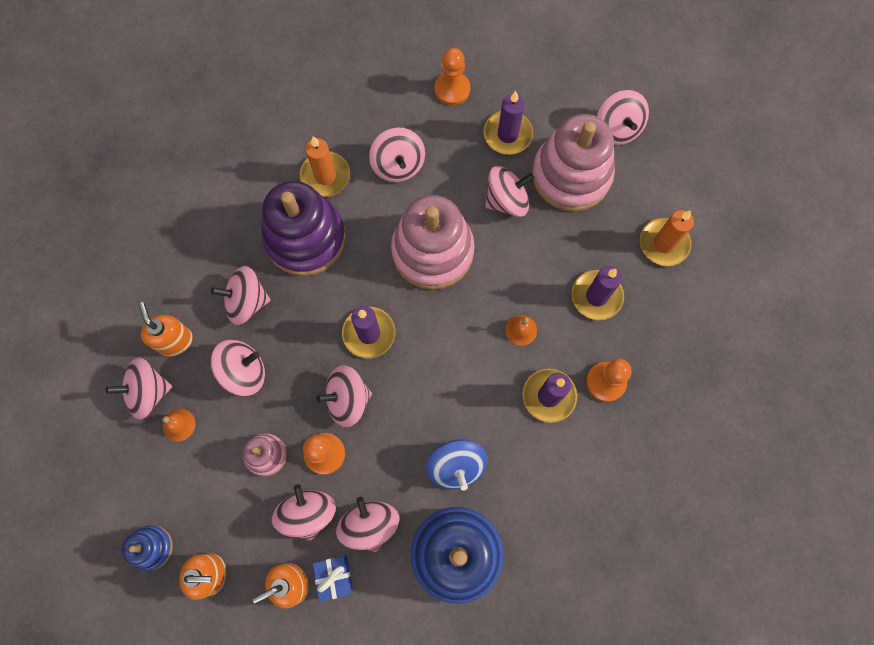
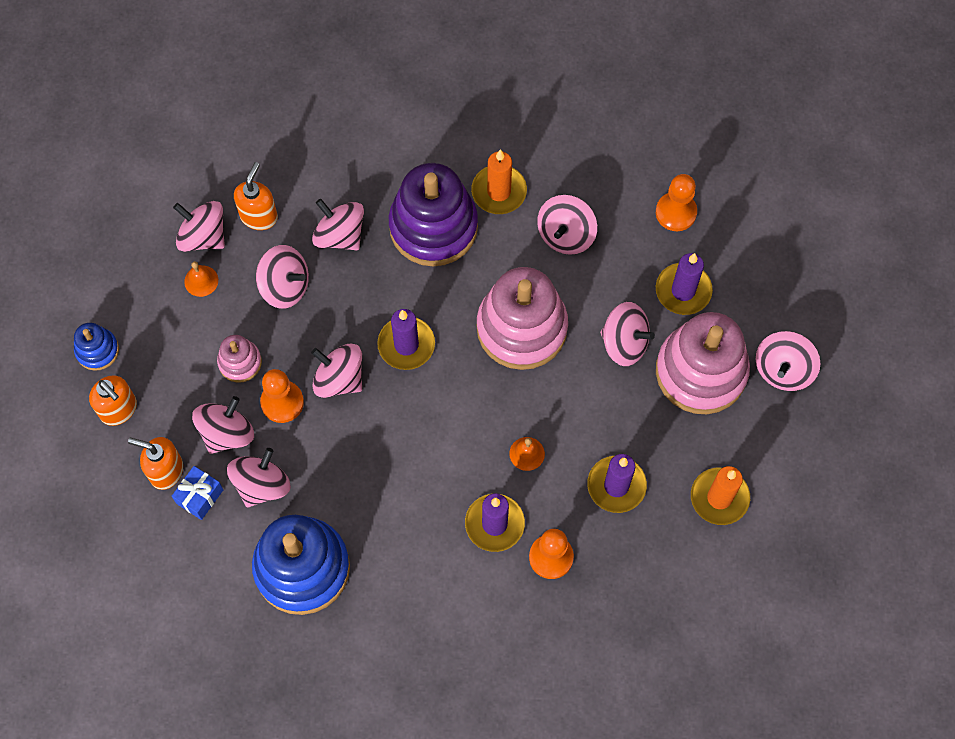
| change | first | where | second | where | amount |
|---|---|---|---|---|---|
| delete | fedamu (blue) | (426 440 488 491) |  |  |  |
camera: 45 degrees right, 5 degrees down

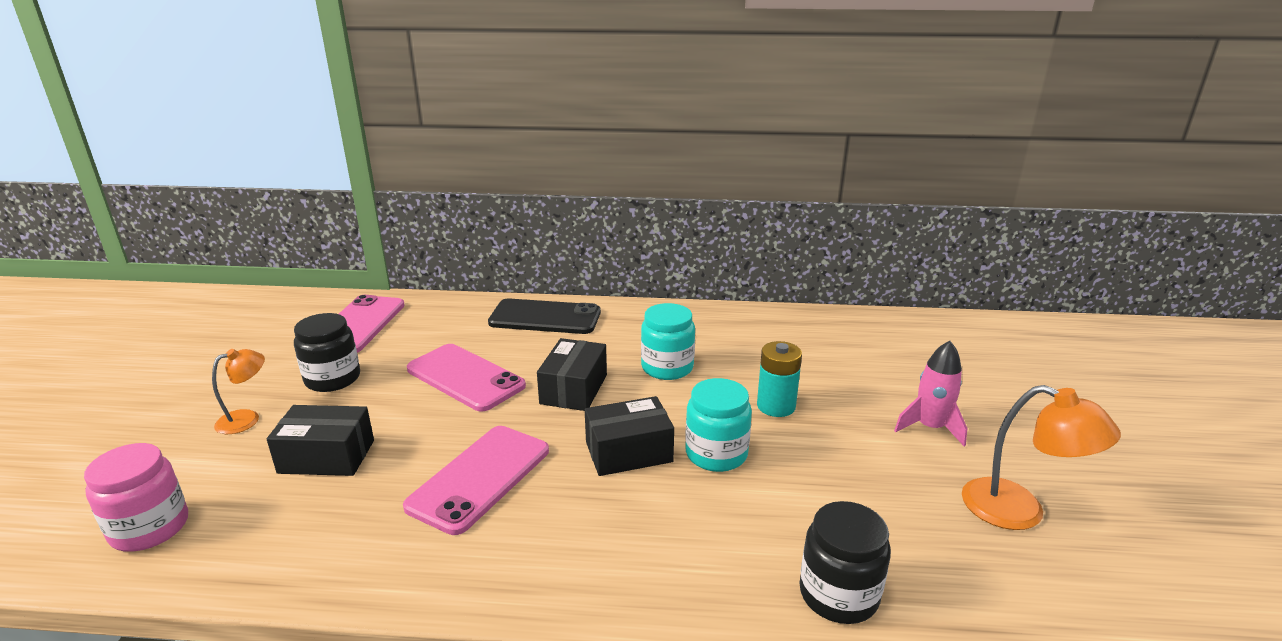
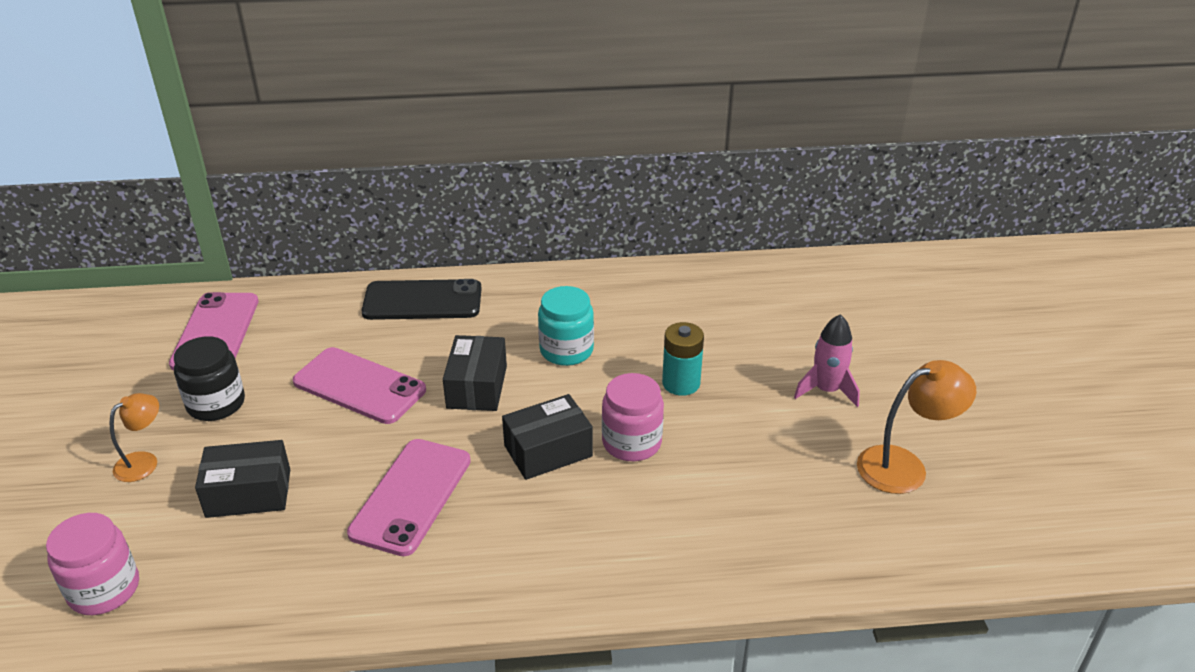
| change | first | where | second | where | amount |
|---|---|---|---|---|---|
| recolor | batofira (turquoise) | (685 378 752 472) | batofira (pink) | (602 373 664 461) |  |
| rotate | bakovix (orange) | (962 385 1121 530) |  | (857 360 976 494) | 45 degrees counterclockwise |
| delete | batofira (black) | (799 501 891 624) |  |  |  |
camera: 10 degrees left, 10 degrees up

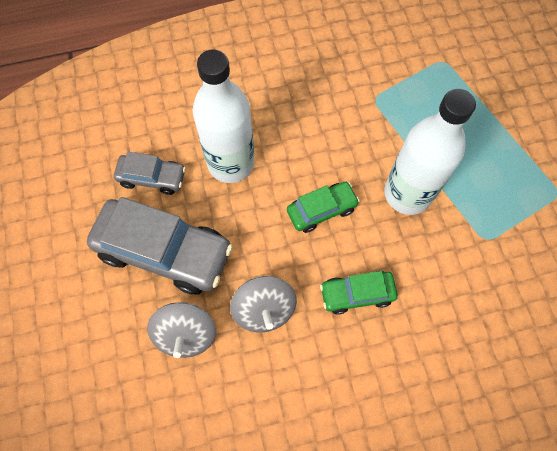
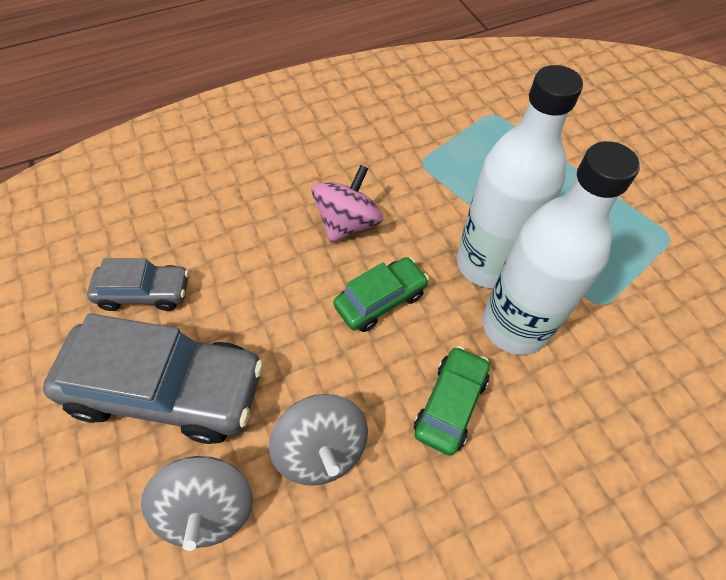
| change | first | where | second | where | amount |
|---|---|---|---|---|---|
| move | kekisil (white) | (193 50 255 183) |  | (483 141 640 355) |  |
| rotate | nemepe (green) | (320 271 398 315) |  | (414 346 490 456) | 135 degrees clockwise |
| insert |  |  | fedamu (pink) | (311 165 383 243) |  |
camera: 10 degrees left, 10 degrees down

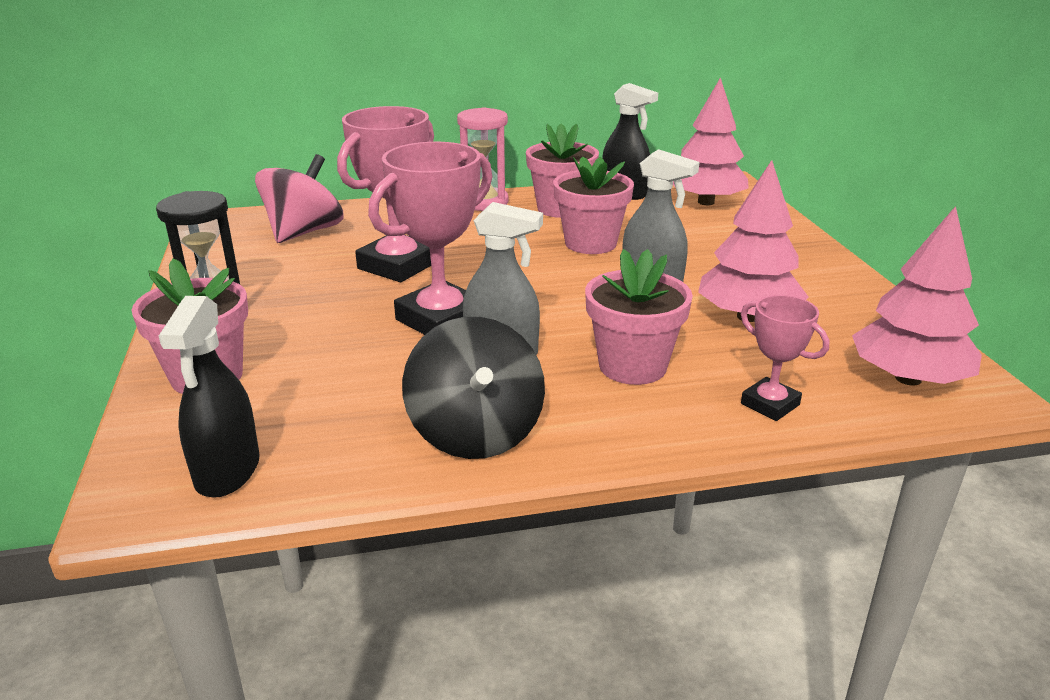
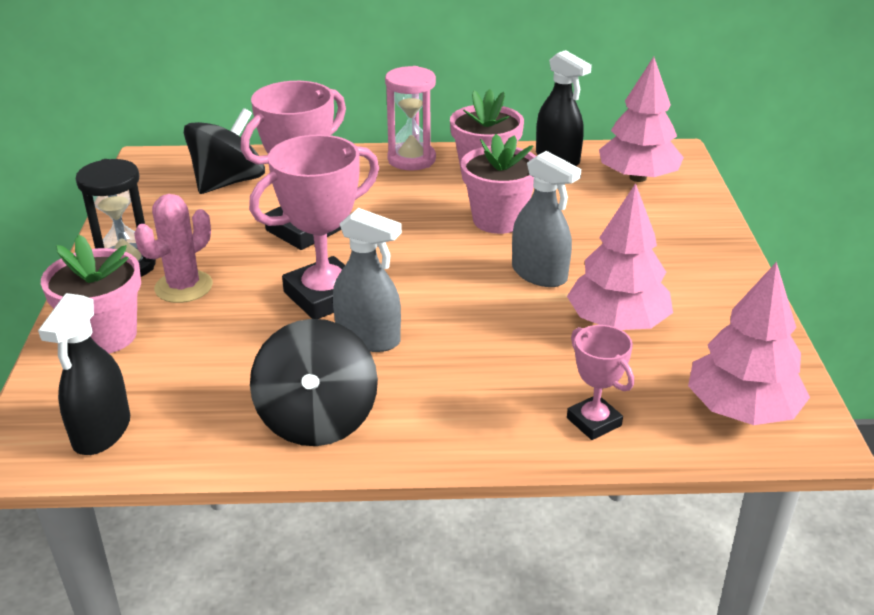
| change | first | where | second | where | amount |
|---|---|---|---|---|---|
| recolor | fedamu (pink) | (255 154 344 243) | fedamu (black) | (184 108 265 194) |  |
| delete | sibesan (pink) | (585 249 693 385) |  |  |  |
| insert |  |  | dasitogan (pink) | (134 194 213 303) |  |
camera: 10 degrees right, 5 degrees up

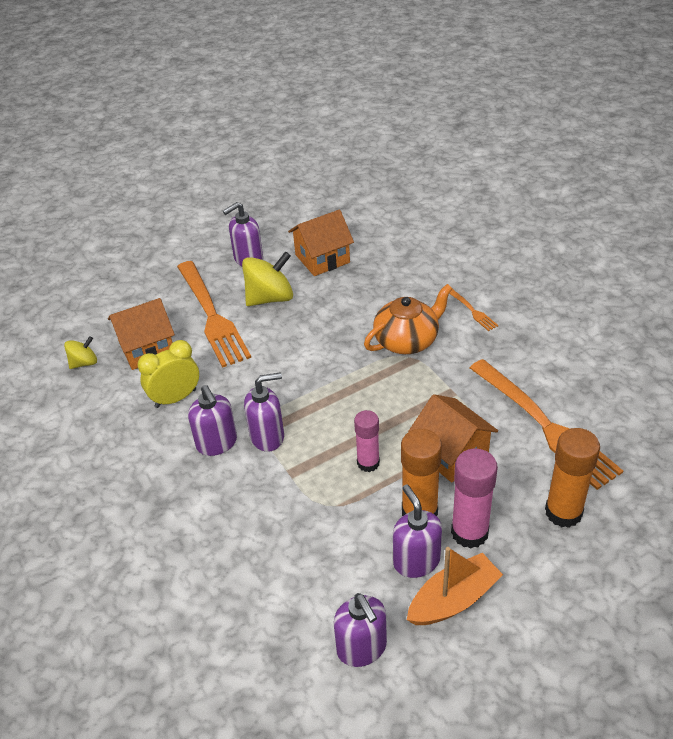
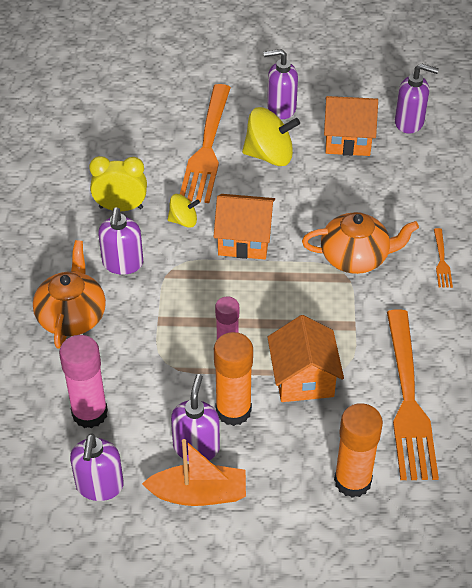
| change | first | where | second | where | amount |
|---|---|---|---|---|---|
| move | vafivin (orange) | (108 298 175 370) |  | (213 194 275 259) |  |
| move | fedamu (yellow) | (64 336 97 369) |  | (168 194 200 228) |  |
| move | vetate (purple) | (244 372 284 452) |  | (395 63 439 134) |  |
| move | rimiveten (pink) | (451 449 498 548) |  | (59 335 108 428) |  |
| insert |  |  | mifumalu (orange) | (33 240 106 349) |  |
camera: 30 degrees right, 5 degrees up

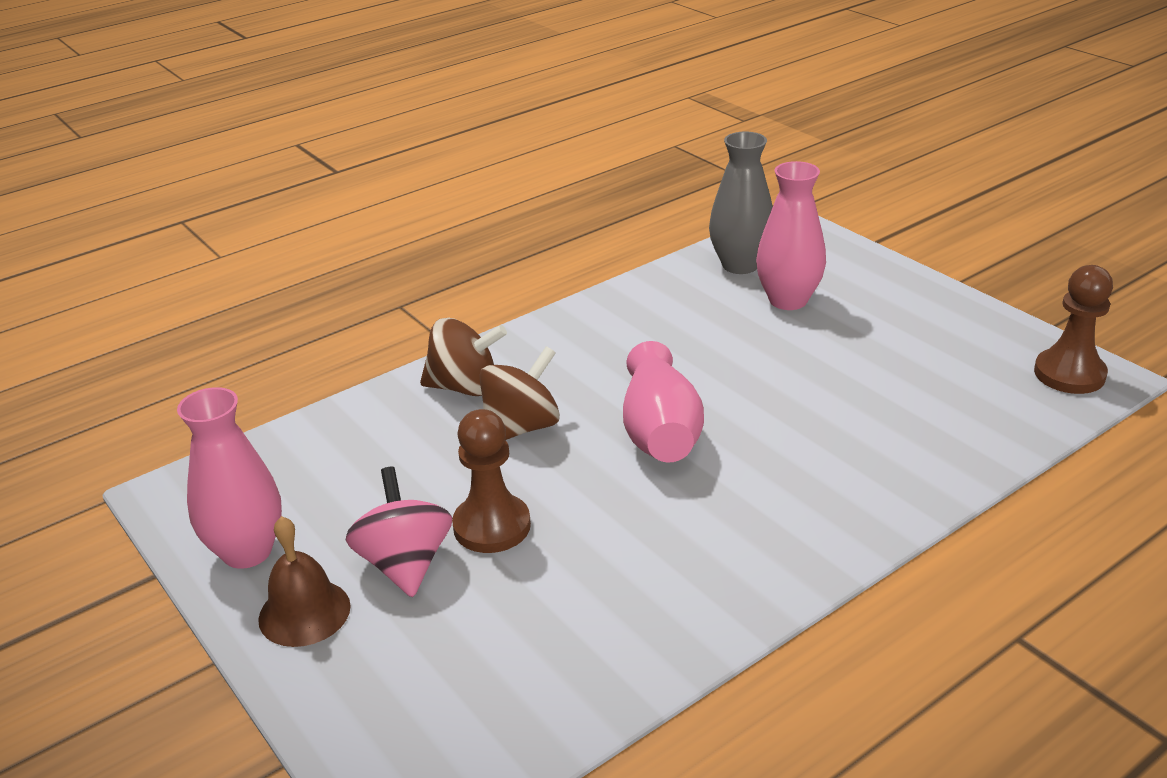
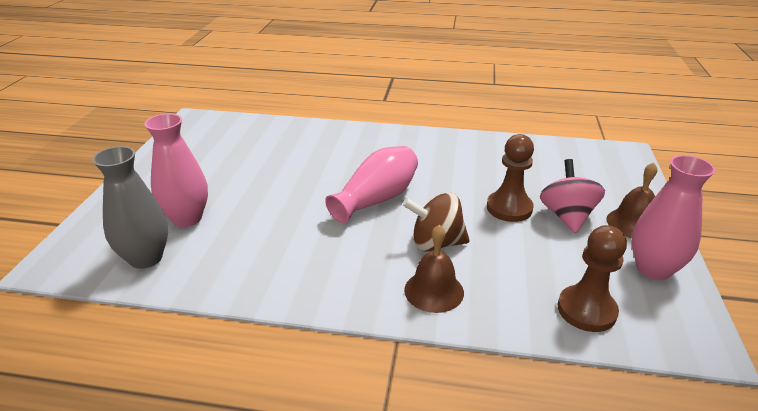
| change | first | where | second | where | amount |
|---|---|---|---|---|---|
| move | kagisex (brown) | (1034 265 1113 394) |  | (558 225 627 332) |  |
| replace | fedamu (brown) | (420 318 507 396) | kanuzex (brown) | (404 225 464 313) |  |
| rotate | fedamu (pink) | (346 467 452 597) |  | (540 159 605 233) | 150 degrees clockwise |
camera: 135 degrees left, 0 degrees up

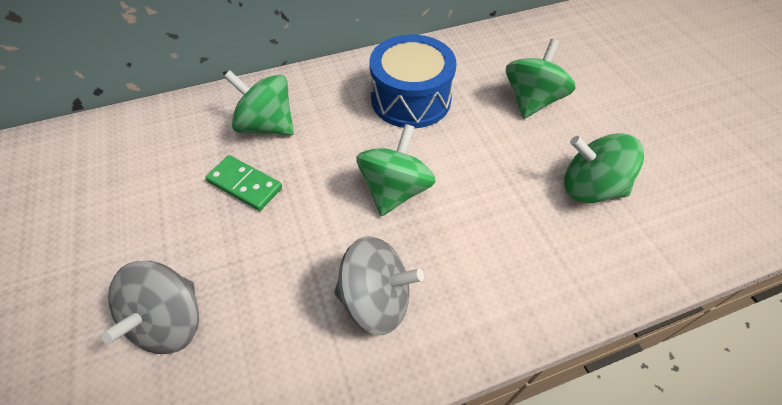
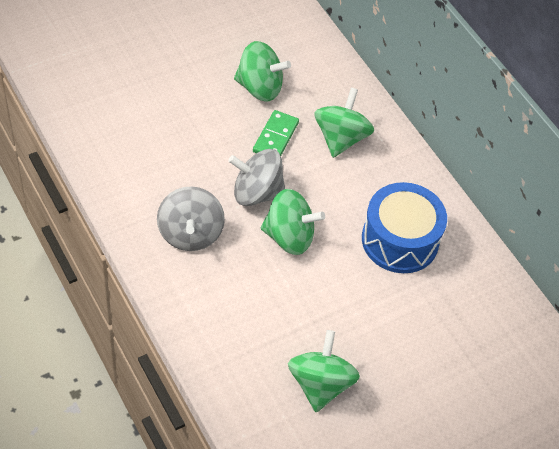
| change | first | where | second | where | amount |
|---|---|---|---|---|---|
| move | fedamu (green) | (506 39 575 119) |  | (234 41 291 101) |  |
| move | fedamu (grey) | (101 261 199 354) |  | (228 149 285 206) |  |
camera: 75 degrees right, 0 degrees up

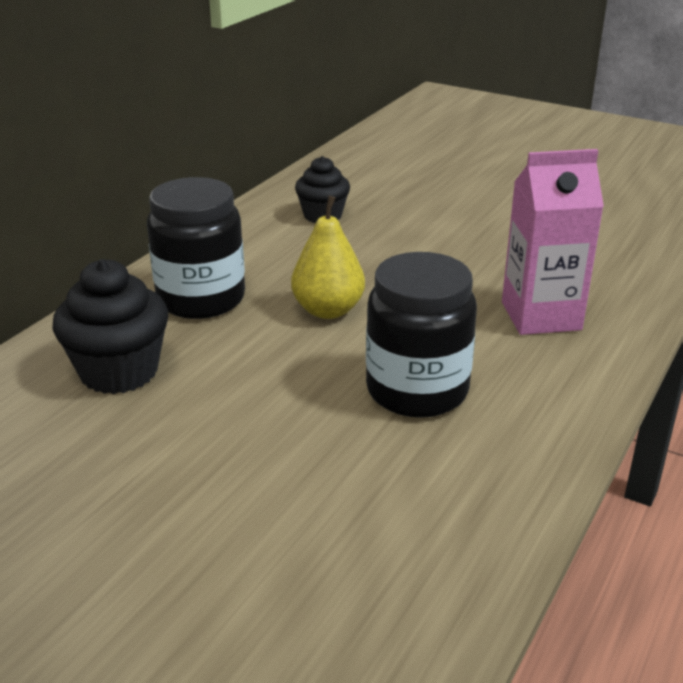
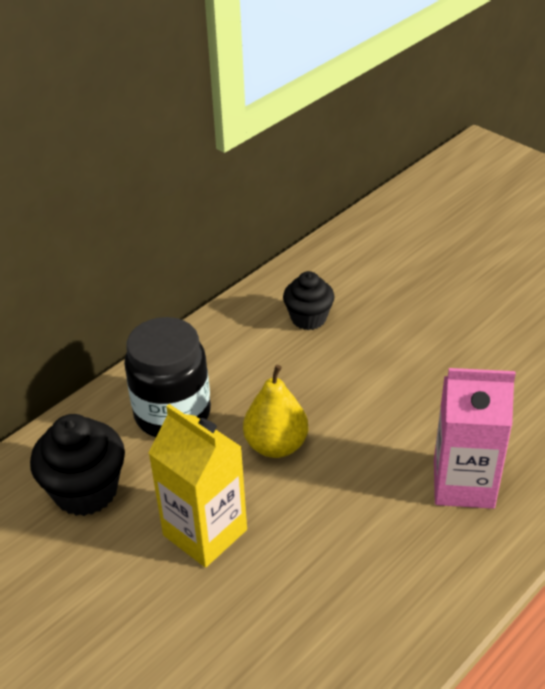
| change | first | where | second | where | amount |
|---|---|---|---|---|---|
| delete | batofira (black) | (366 252 477 418) |  |  |  |
| insert |  |  | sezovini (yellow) | (148 404 247 568) |  |
camera: 15 degrees right, 10 degrees up

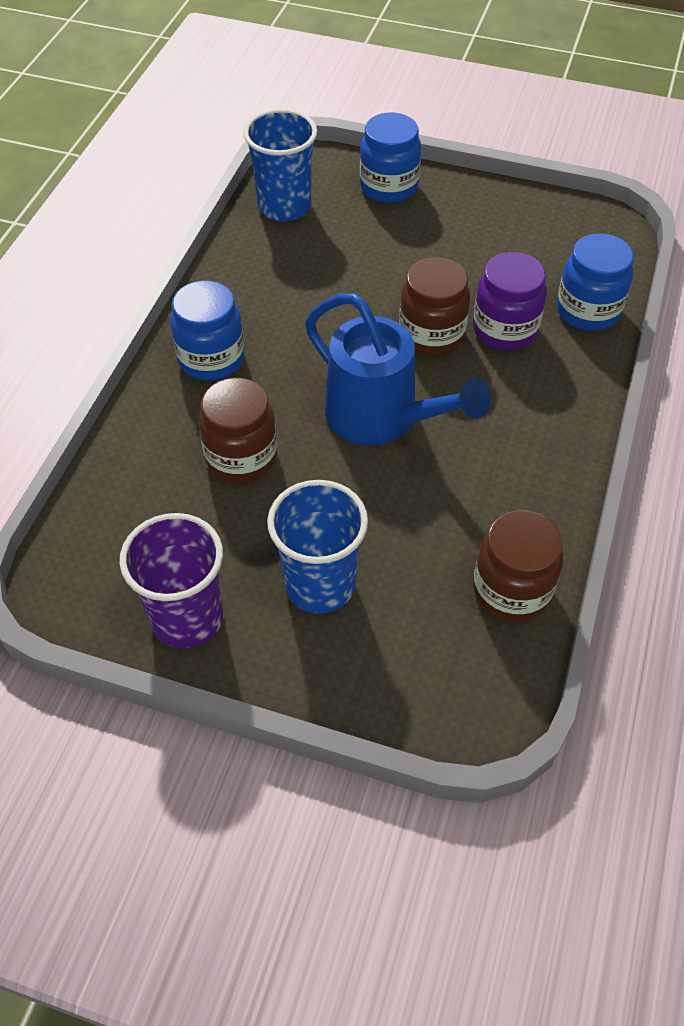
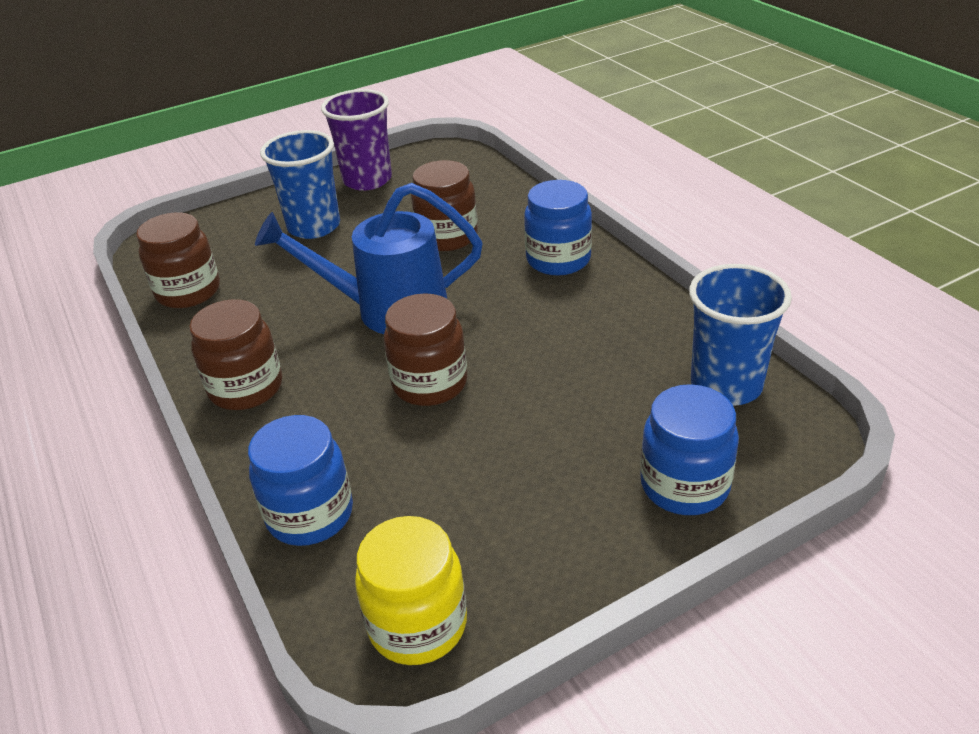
| change | first | where | second | where | amount |
|---|---|---|---|---|---|
| delete | batofira (purple) | (473 252 547 351) |  |  |  |
| insert |  |  | batofira (brown) | (189 299 282 410) |  |
| insert |  |  | batofira (yellow) | (355 516 467 665) |  |
camera: 135 degrees right, 15 degrees down

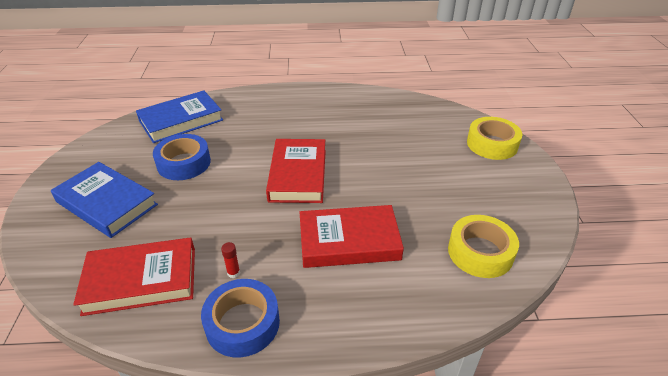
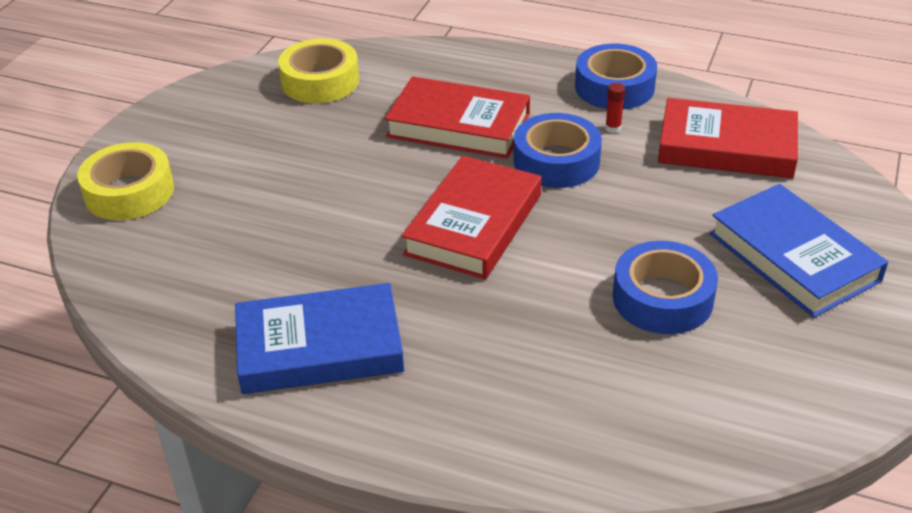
| change | first | where | second | where | amount |
|---|---|---|---|---|---|
| move | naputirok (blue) | (136 90 223 143) |  | (235 283 404 394) |  |
| insert |  |  | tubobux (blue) | (514 113 602 188) |  |
camera: 155 degrees left, 0 degrees up

